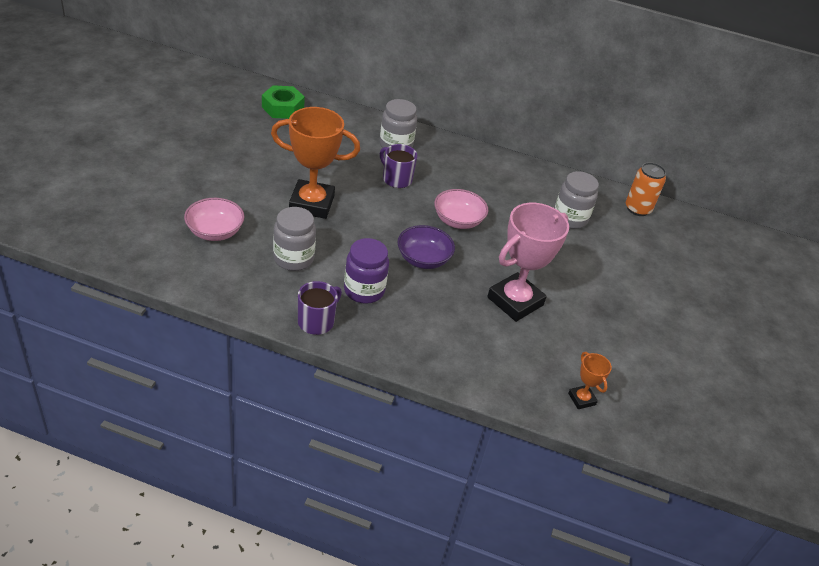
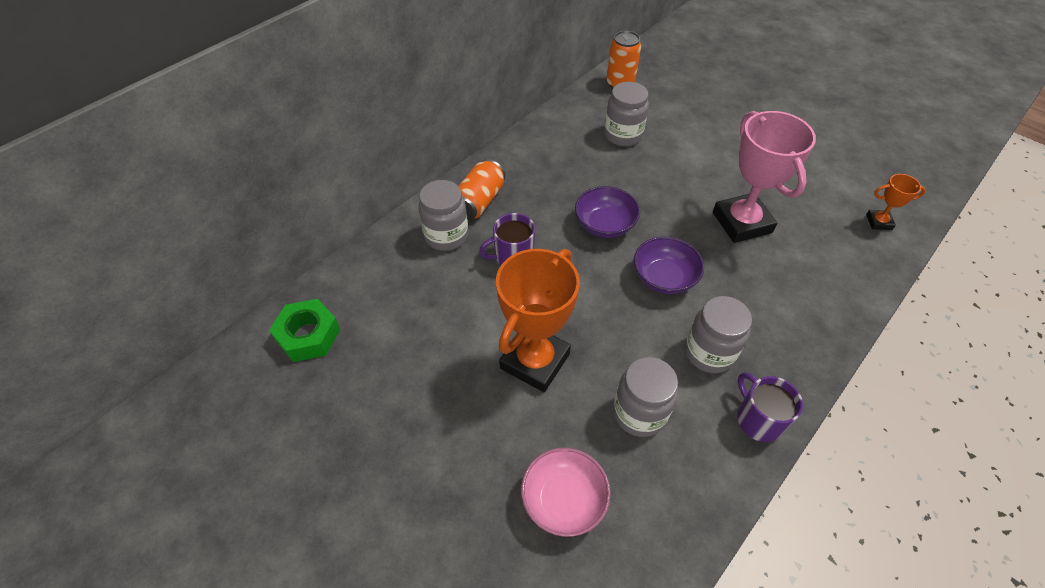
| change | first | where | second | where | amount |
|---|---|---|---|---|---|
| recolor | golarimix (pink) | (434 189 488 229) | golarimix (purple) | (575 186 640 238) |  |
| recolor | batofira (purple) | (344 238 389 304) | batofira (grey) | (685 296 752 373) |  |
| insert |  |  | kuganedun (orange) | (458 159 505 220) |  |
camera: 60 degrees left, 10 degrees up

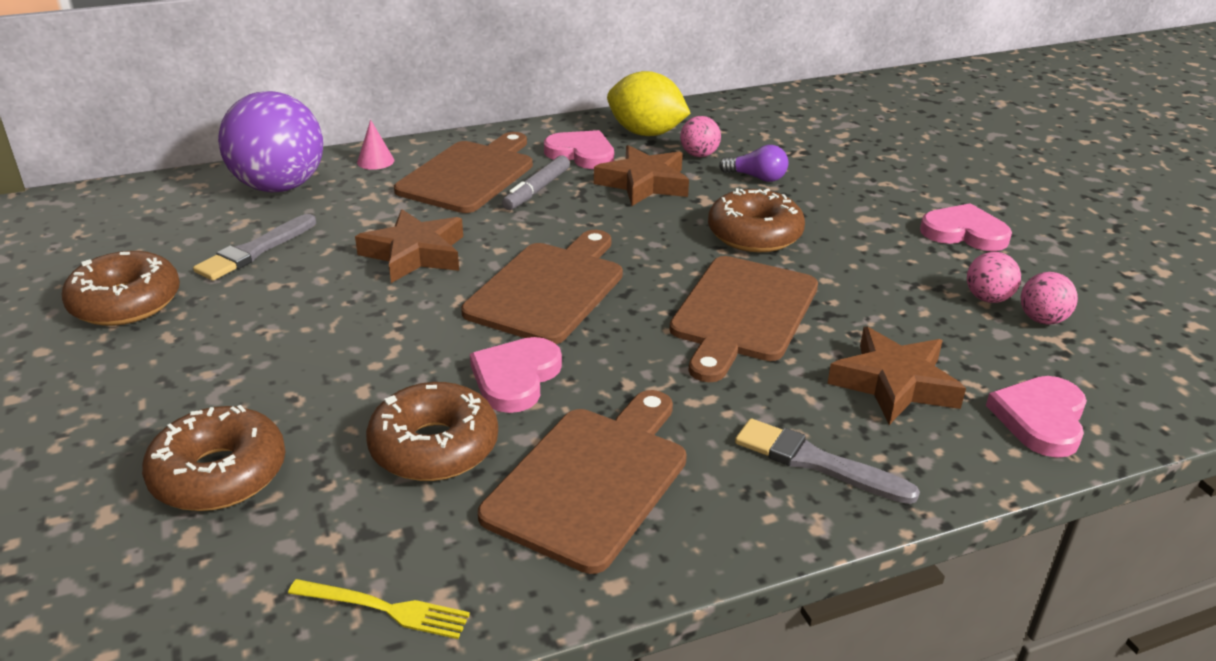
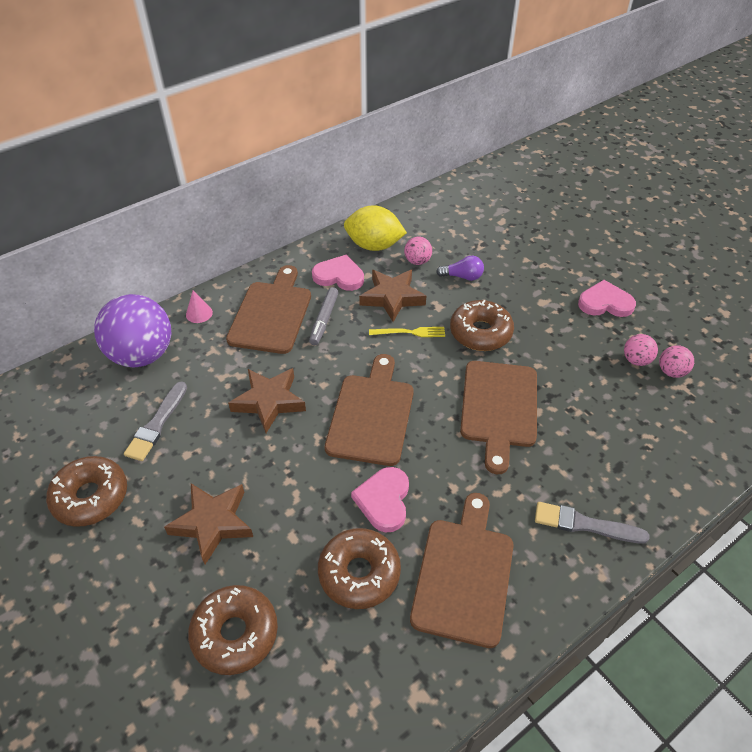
| change | first | where | second | where | amount |
|---|---|---|---|---|---|
| move | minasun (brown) | (827 326 966 425) |  | (164 483 253 564) |  |
| delete | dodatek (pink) | (986 376 1087 458) |  |  |  |
| move | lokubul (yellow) | (288 579 470 639) |  | (369 327 445 337) |  |
camera: 15 degrees left, 15 degrees up

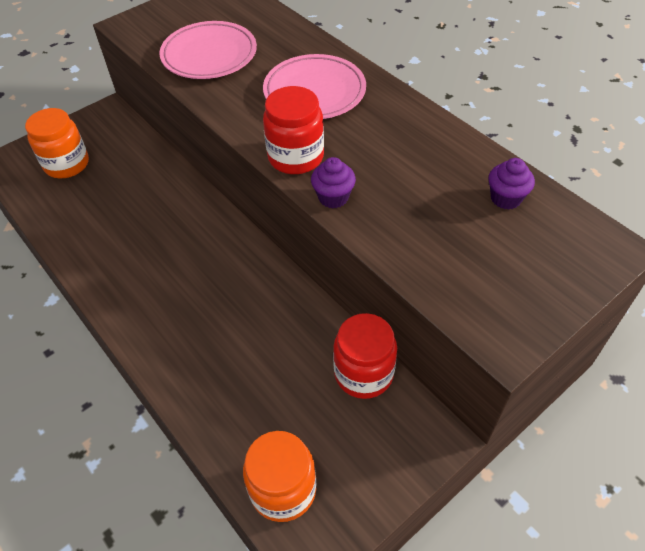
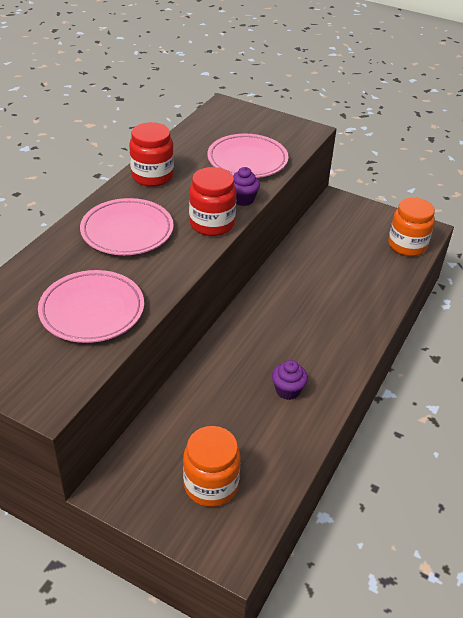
| change | first | where | second | where | amount |
|---|---|---|---|---|---|
| move | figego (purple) | (488 158 535 210) |  | (272 360 308 400) |  |
| move | batofira (red) | (333 313 397 399) |  | (129 122 174 187) |  |
| insert |  |  | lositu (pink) | (207 134 289 178) |  |
camera: 115 degrees left, 10 degrees down

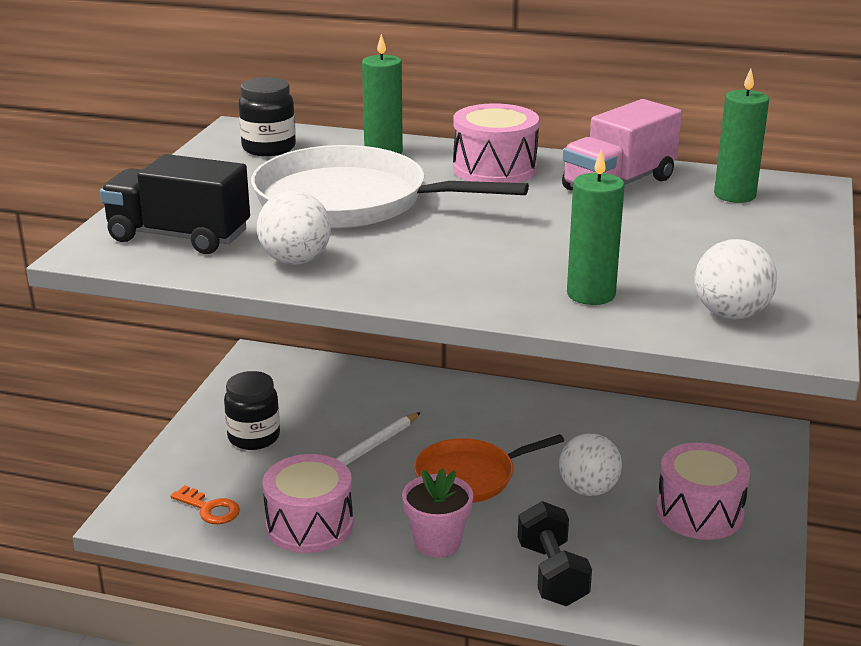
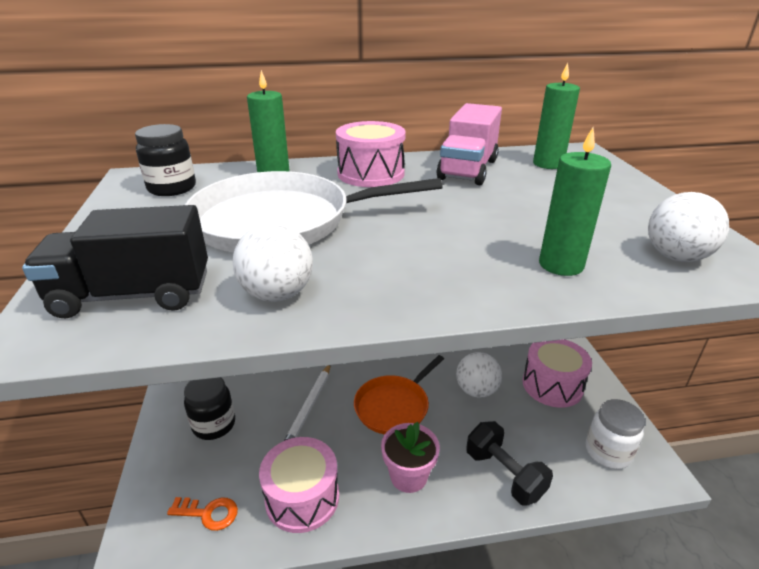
| change | first | where | second | where | amount |
|---|---|---|---|---|---|
| insert |  |  | batofira (white) | (586 399 645 469) |  |
camera: 25 degrees left, 5 degrees up

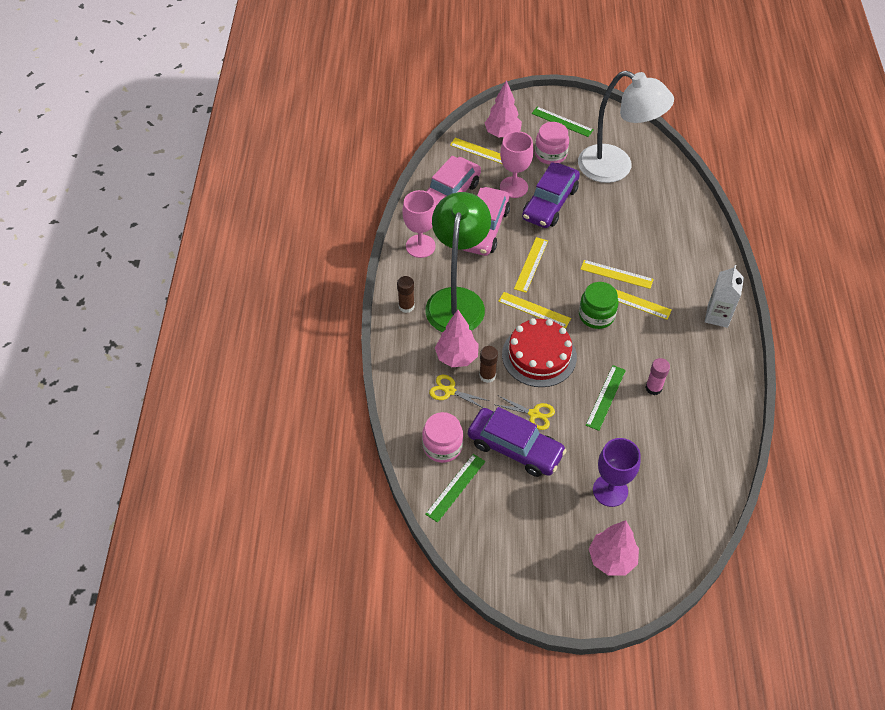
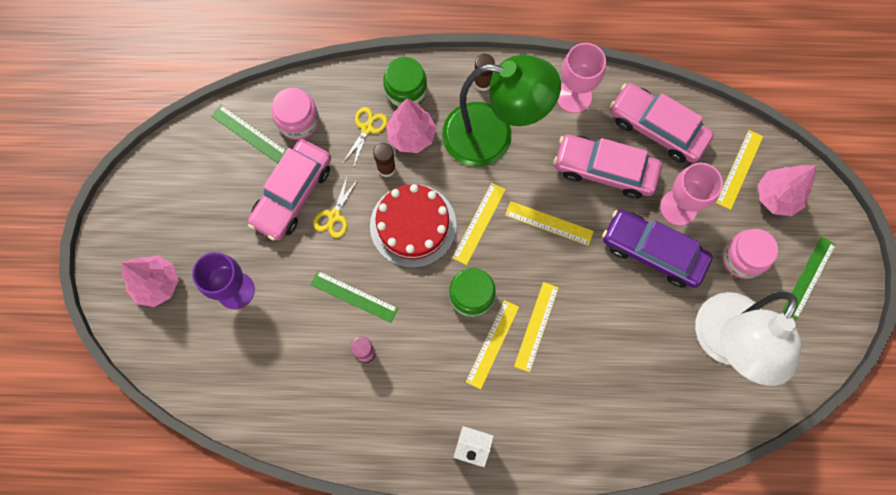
| change | first | where | second | where | amount |
|---|---|---|---|---|---|
| recolor | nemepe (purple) | (468 407 567 477) | nemepe (pink) | (248 139 331 241) |  |
| insert |  |  | batofira (green) | (383 57 427 108) |  |
camera: 90 degrees right, 20 degrees up

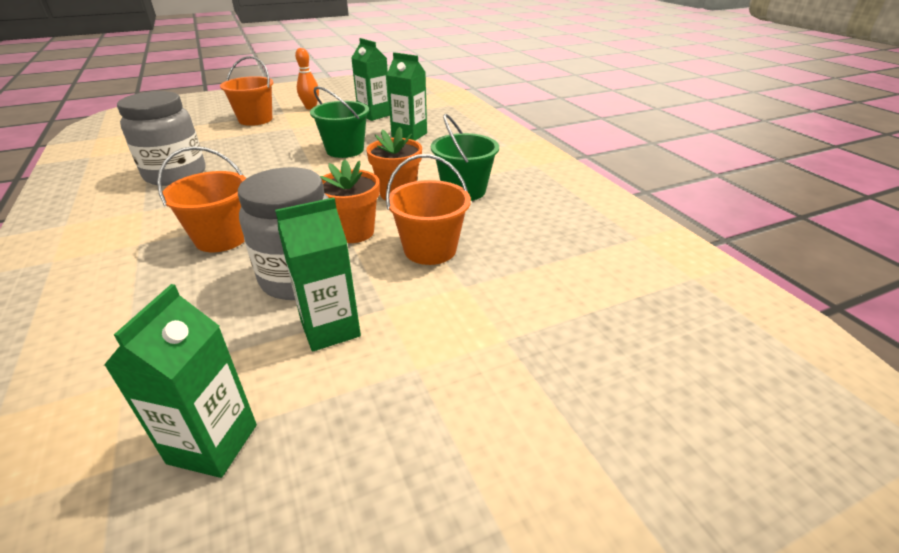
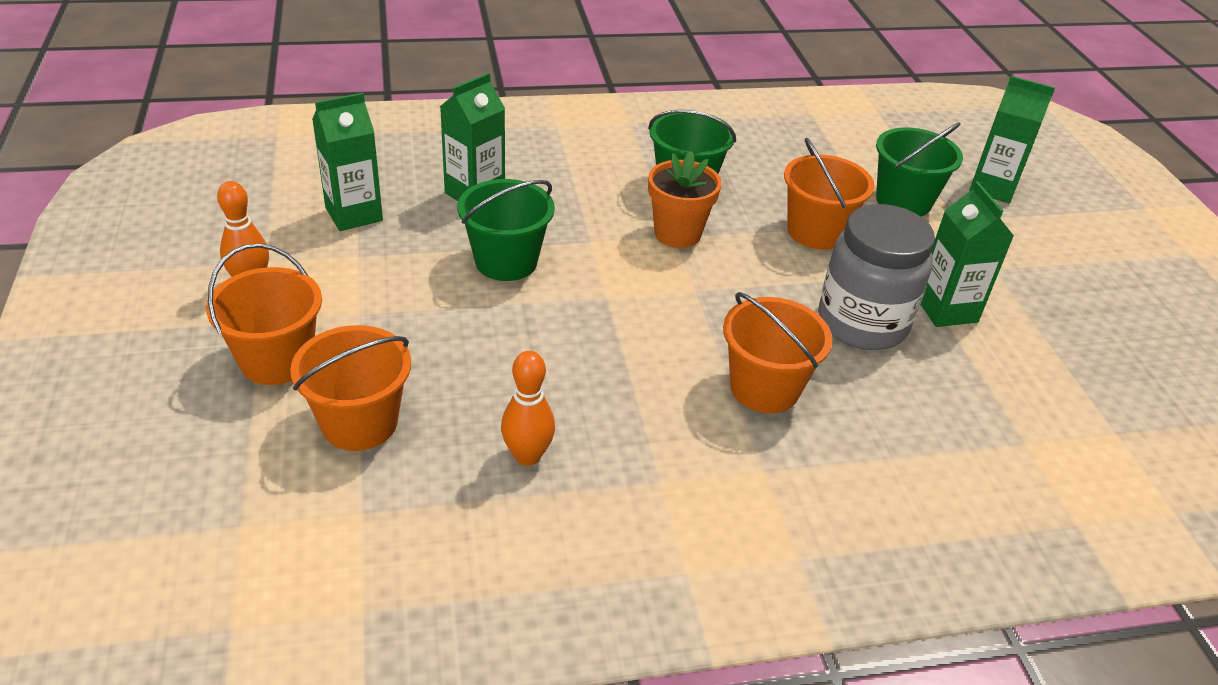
| change | first | where | second | where | amount |
|---|---|---|---|---|---|
| replace | batofira (grey) | (117 91 206 186) | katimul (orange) | (501 351 555 466) |  |
| delete | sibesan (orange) | (320 159 380 243) |  |  |  |
| move | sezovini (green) | (104 284 257 478) |  | (969 76 1055 203) |  |
| insert |  |  | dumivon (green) | (876 122 963 216) |  |
| insert |  |  | dumivon (orange) | (290 325 411 451) |  |
camera: 80 degrees left, 5 degrees up

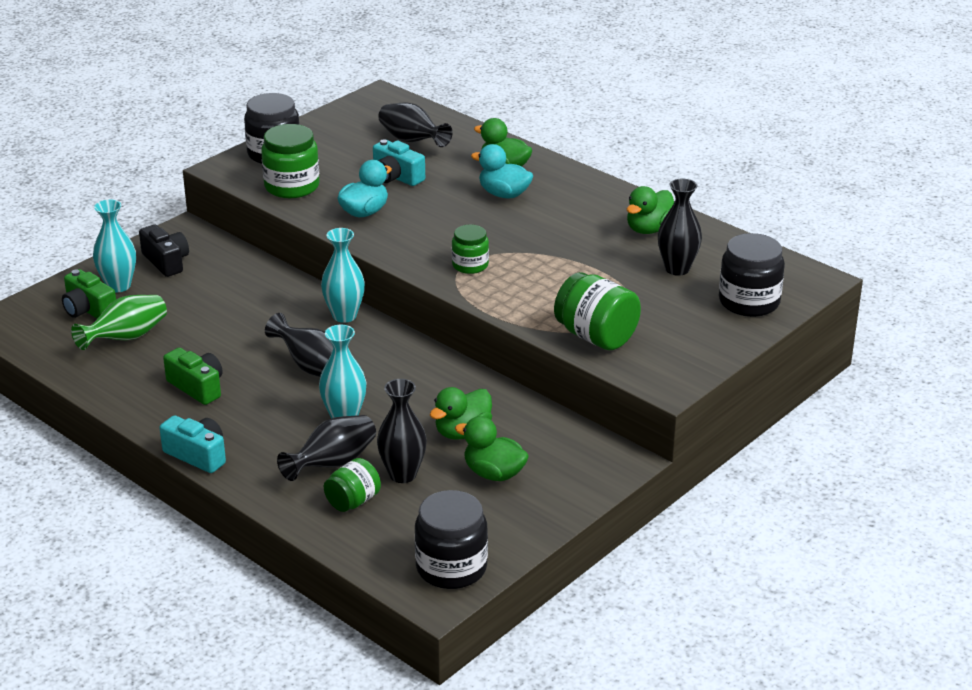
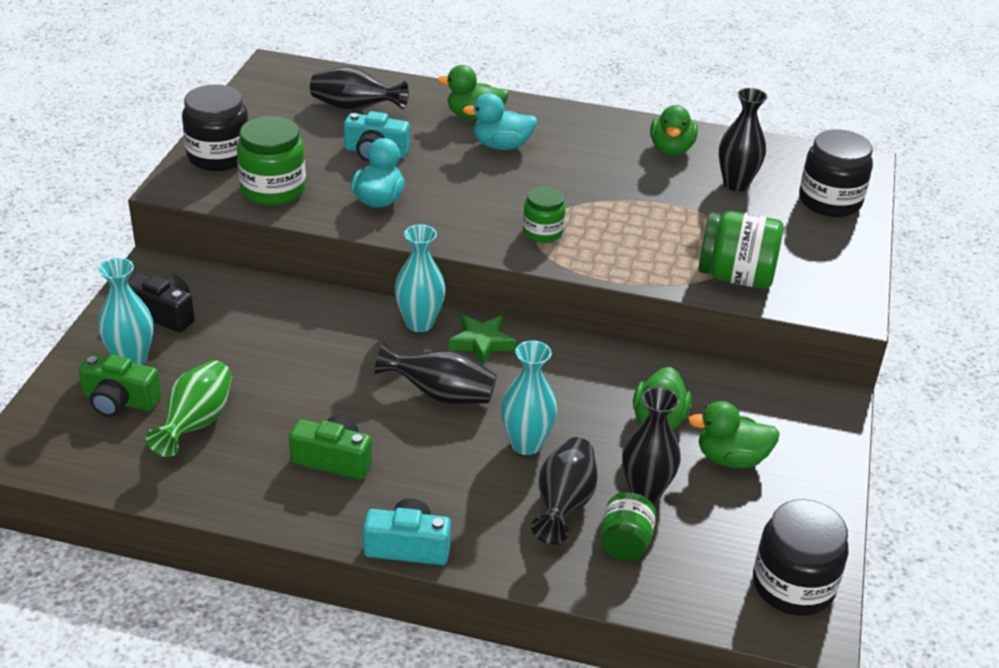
| change | first | where | second | where | amount |
|---|---|---|---|---|---|
| insert |  |  | minasun (green) | (448 315 517 366) |  |
camera: 30 degrees left, 5 degrees up

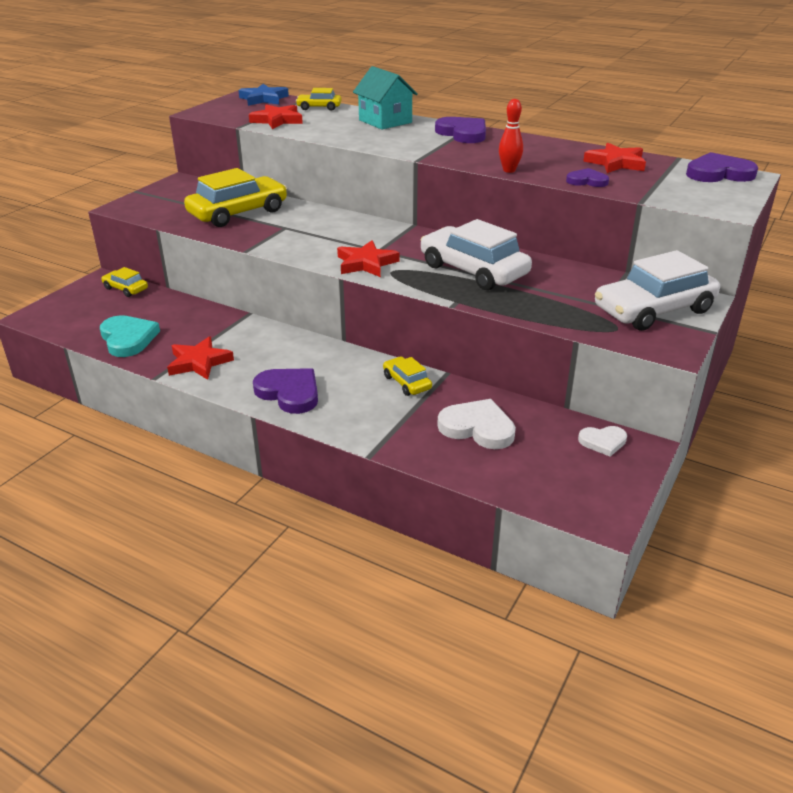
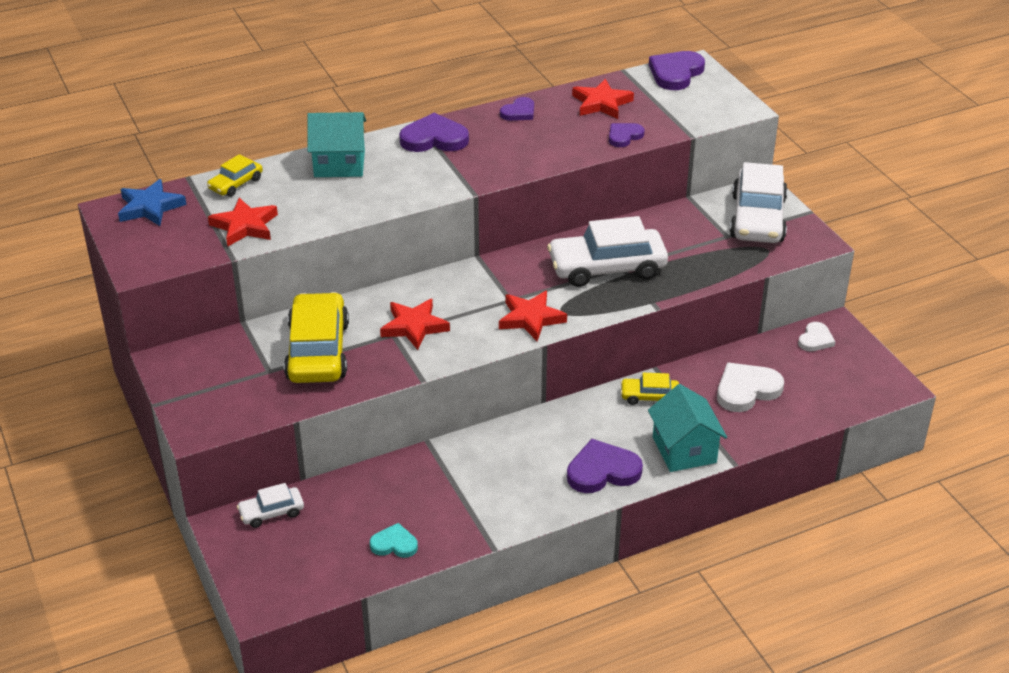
| change | first | where | second | where | amount |
|---|---|---|---|---|---|
| delete | katimul (red) | (499 99 523 173) |  |  |  |
| recolor | nemepe (yellow) | (101 267 148 297) | nemepe (white) | (237 483 304 528) |  |
| resize | dodatek (turquoise) | (100 315 160 357) |  | (370 523 418 558) | x0.60 |
| move | minasun (red) | (167 337 234 380) |  | (380 299 450 350) |  |
| insert |  |  | dodatek (purple) | (500 97 534 121) |  |
| insert |  |  | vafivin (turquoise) | (648 384 727 472) |  |
camera: 55 degrees left, 5 degrees up

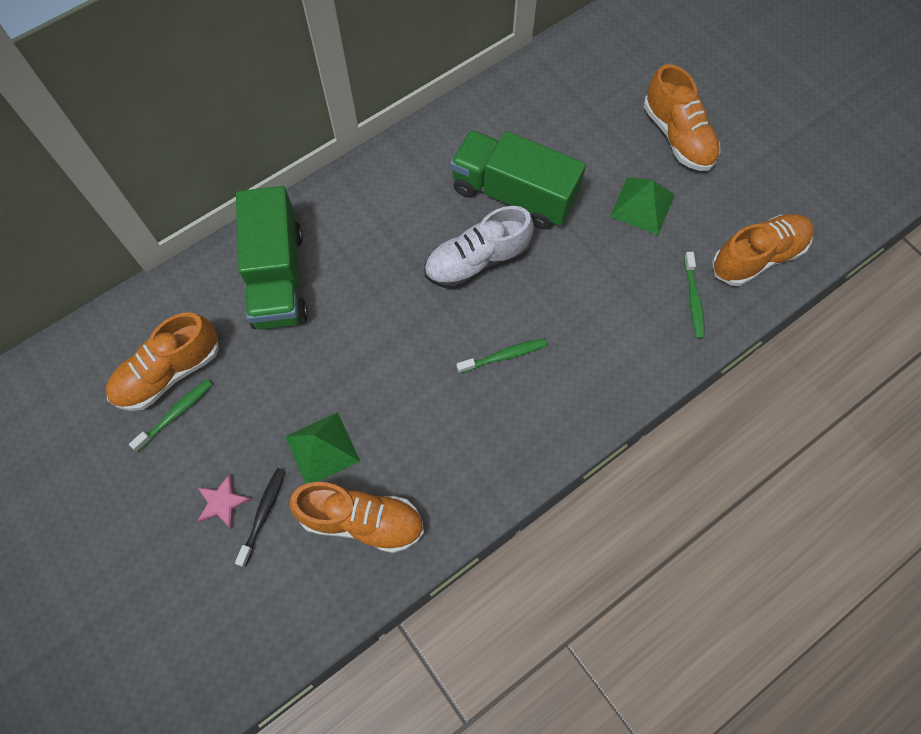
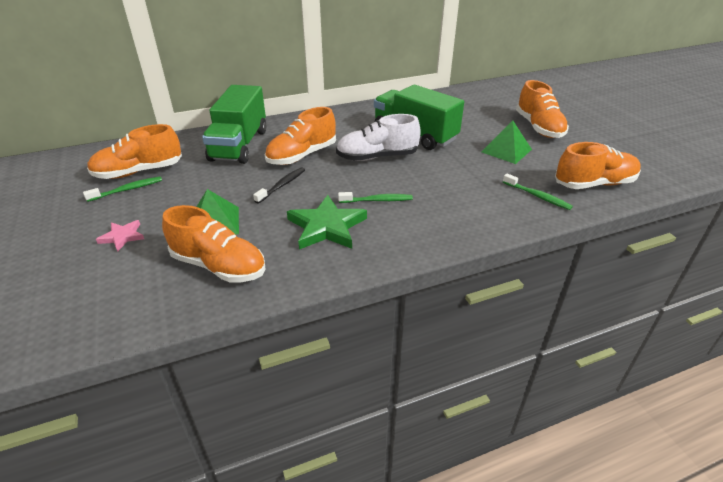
| change | first | where | second | where | amount |
|---|---|---|---|---|---|
| rotate | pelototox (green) | (684 252 705 339) |  | (503 174 573 210) | 60 degrees counterclockwise |
| move | pelototox (black) | (235 468 285 567) |  | (253 167 305 204) |  |
| insert |  |  | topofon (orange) | (265 107 336 165) |  |
| insert |  |  | minasun (green) | (287 195 367 250) |  |
camera: 15 degrees right, 30 degrees down

